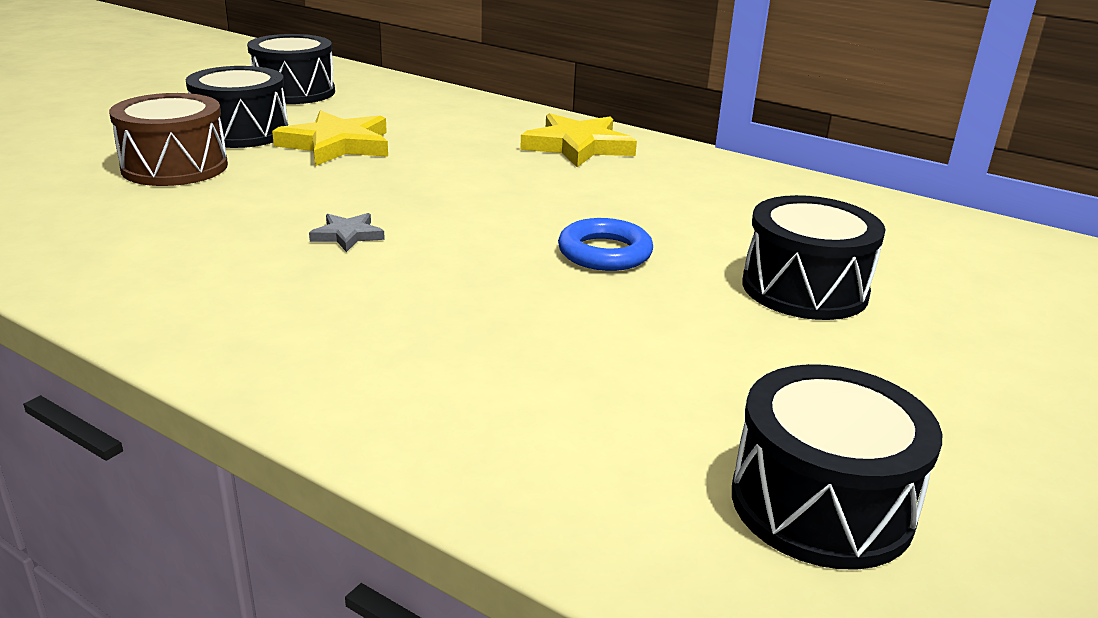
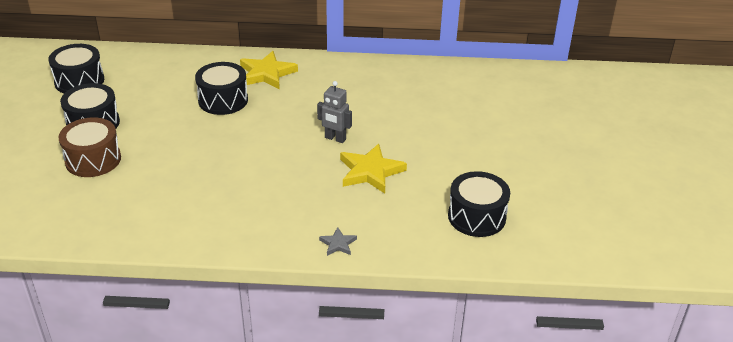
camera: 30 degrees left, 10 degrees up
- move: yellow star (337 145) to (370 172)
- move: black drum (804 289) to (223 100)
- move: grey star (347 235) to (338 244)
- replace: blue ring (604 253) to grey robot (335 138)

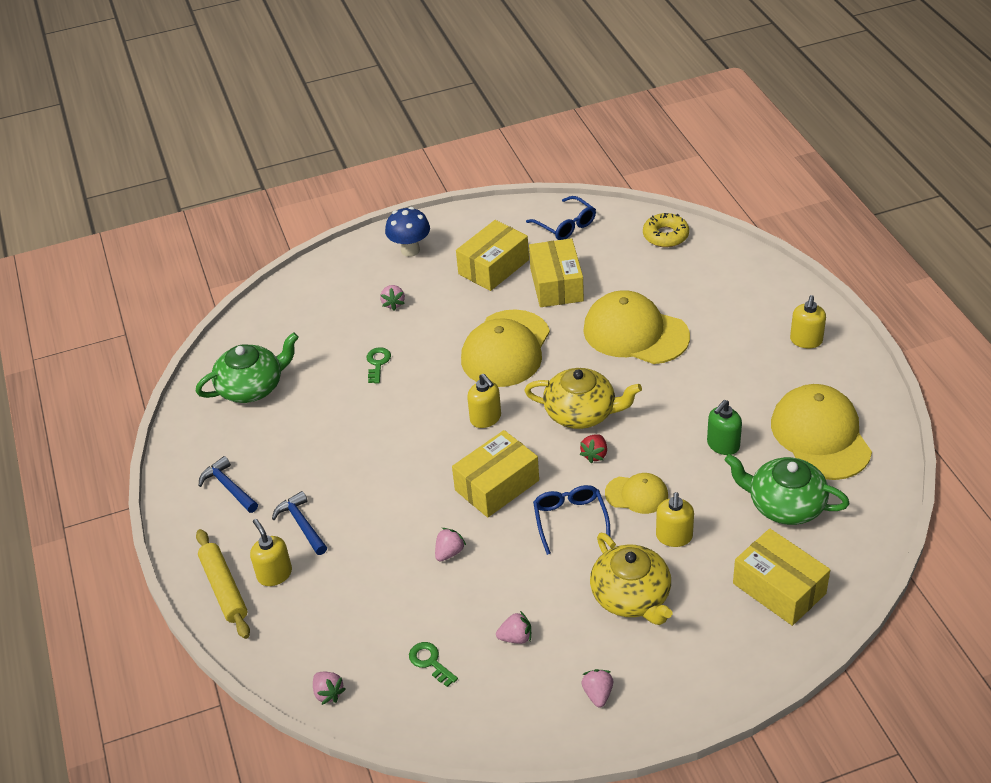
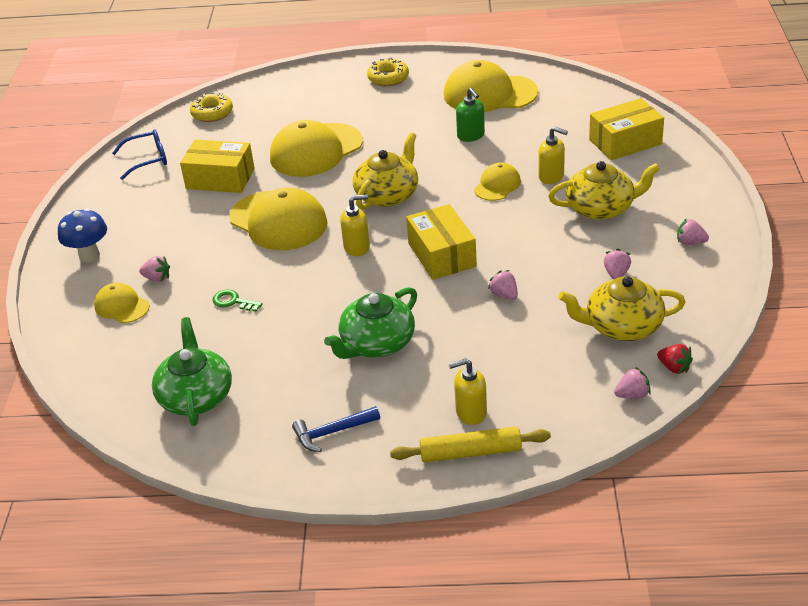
camera: 70 degrees left, 5 degrees down
- delete: yellow box (493 267)
- replace: yellow soap dispenser (806 340) to yellow donut (388 78)
- move: red strawberry (594 455) to (674 368)
- move: green teapot (785 504) to (376 343)
- delete: blue glasses (570 520)
- delete: blue hammer (301 524)
- replace: green key (430 662) to yellow teapot (622 326)
- insert: yellow cap (122 306)

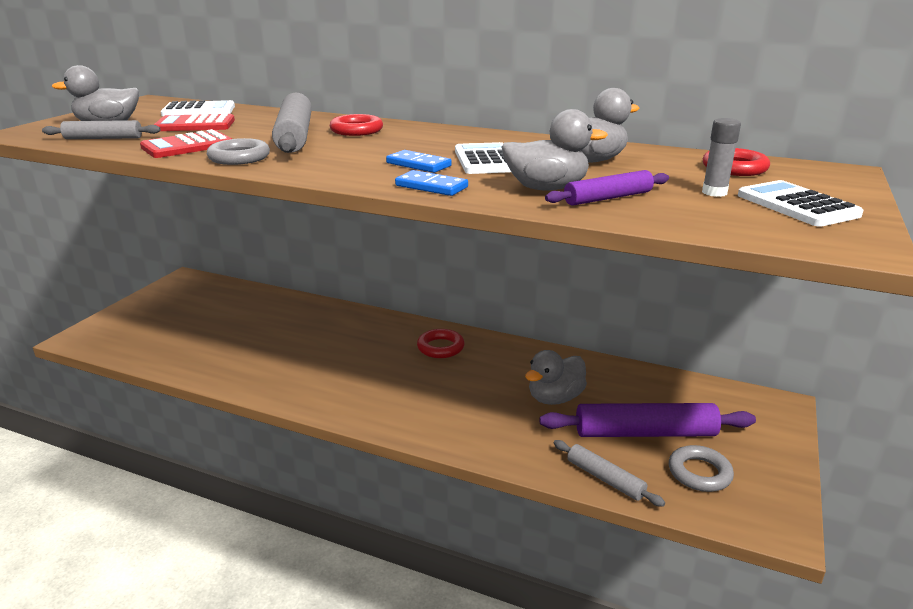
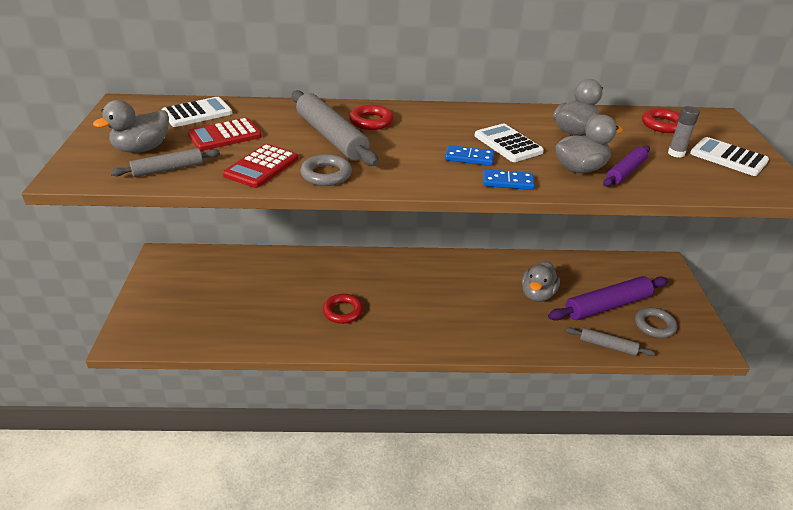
camera: 25 degrees left, 10 degrees up
- move: red ring (440 347) to (343 311)

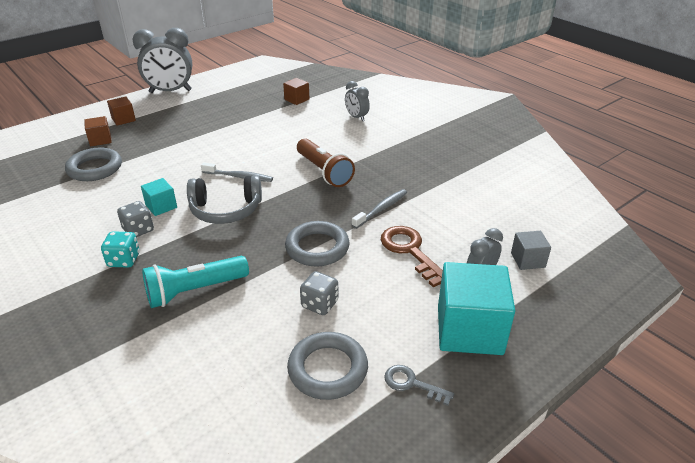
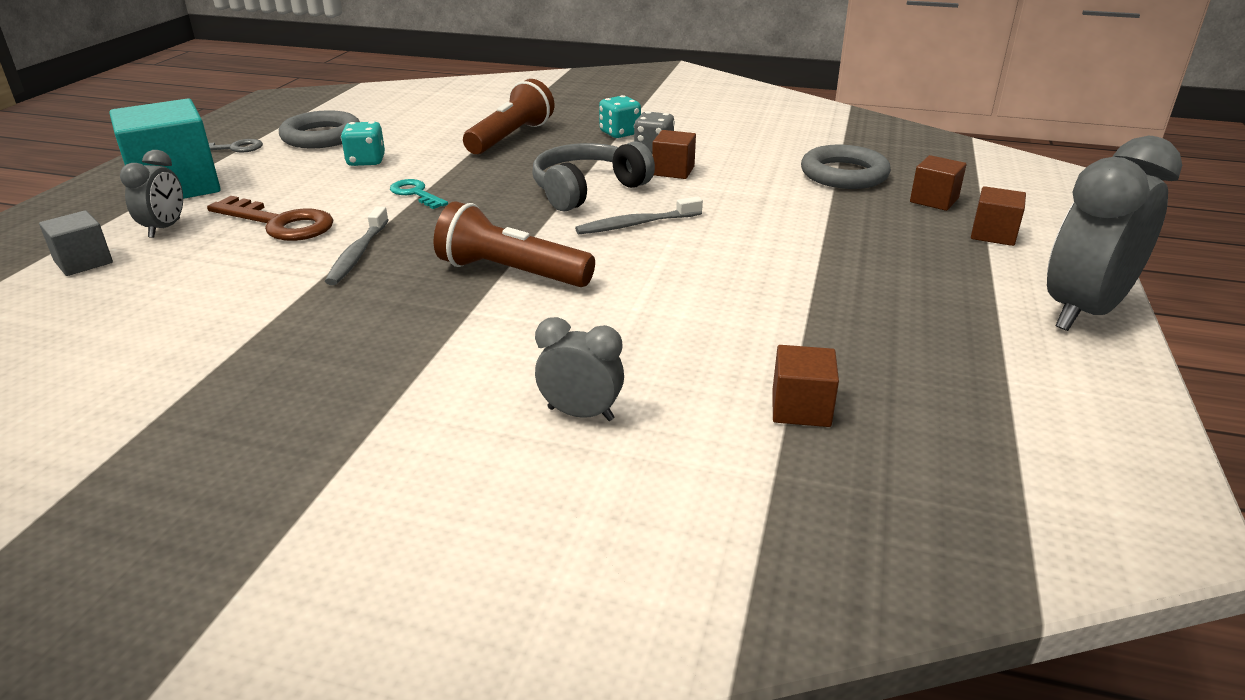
camera: 145 degrees right, 5 degrees down
- recolor: turquoise cube (161 206) to brown cube (673 171)
- replace: grey ring (317 248) to turquoise key (415 193)
- recolor: turquoise flashlight (194 291) to brown flashlight (511 137)
- recolor: grey dice (319 304) to turquoise dice (366 161)

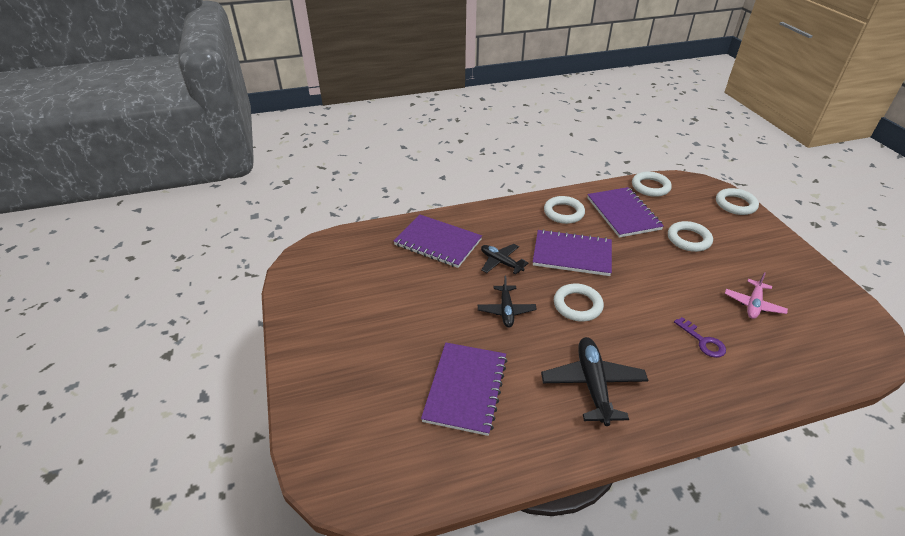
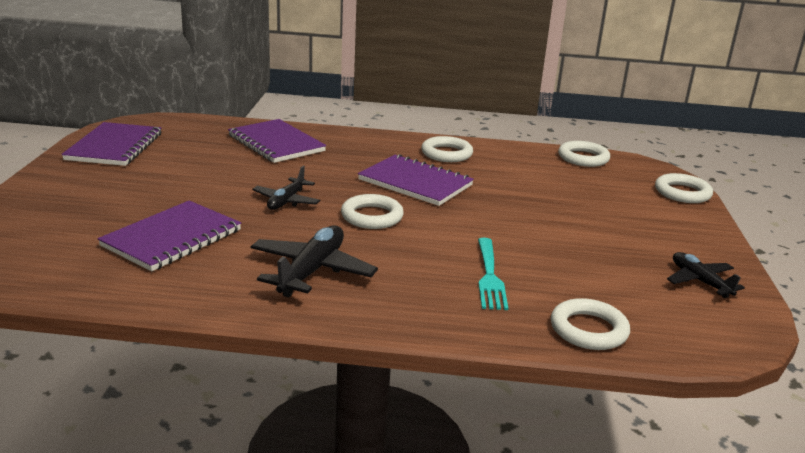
camera: 20 degrees right, 15 degrees down
- move: purple notebook (623 213) to (114 147)
- move: white ring (688 239) to (588 330)
- move: black plane (501 262) to (700 281)
- delete: pink plane (753 304)
- replace: purple key (703 341) to turquoise fork (490 276)

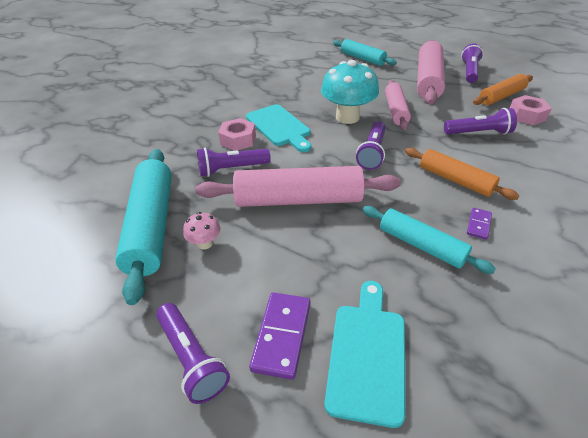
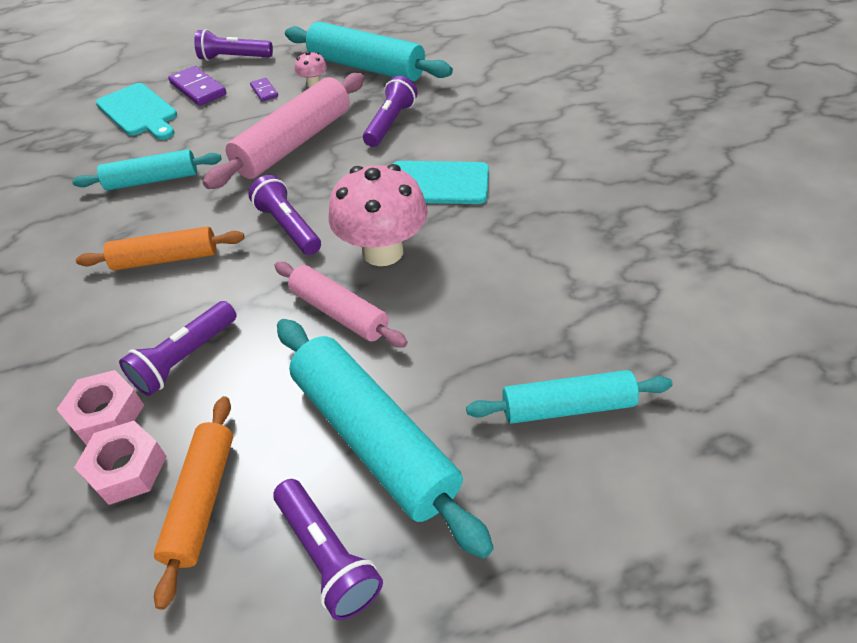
camera: 130 degrees right, 5 degrees up
- recolor: pink rolling pin (428 80) to turquoise rolling pin (373 438)
- recolor: turquoise mushroom (347 117) to pink mushroom (383 252)
- move: pink nut (238 140) to (107 414)
- move: purple domino (478 225) to (264 91)

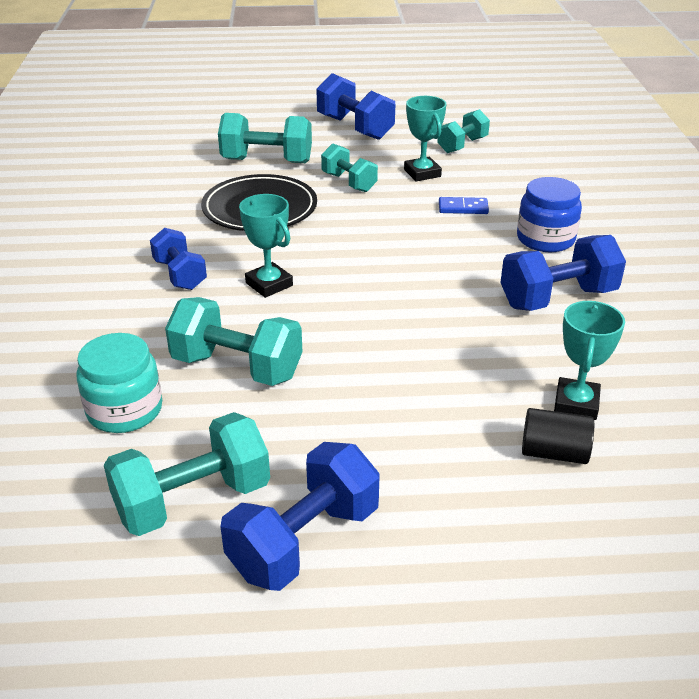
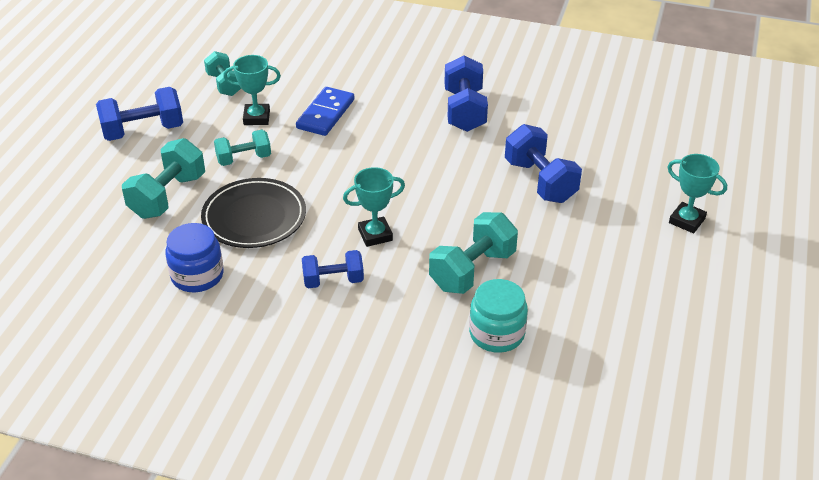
camera: 70 degrees left, 5 degrees up
- move: blue jar (545 239) to (197 275)
- resize: blue domino (463 208) = (325 114) x1.71
- move: turquoise trophy (576 403) to (686 221)
- delete: black cylinder (554 452)
- delete: turquoise dumbbell (193 500)
- move: blue dumbbell (304 541) to (540 181)

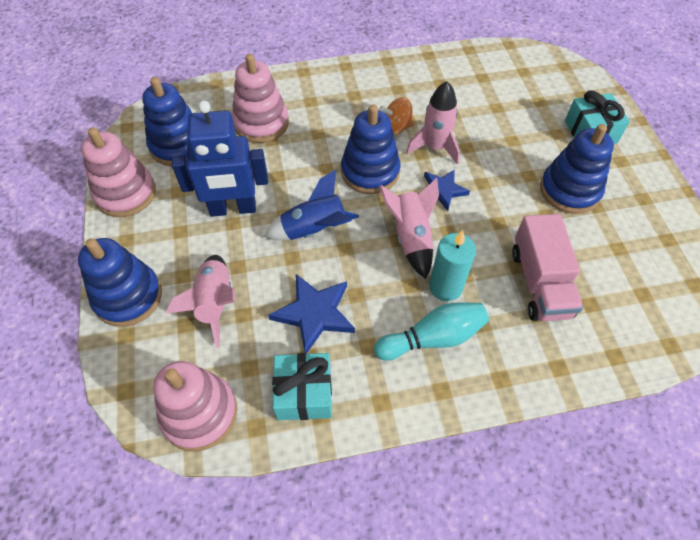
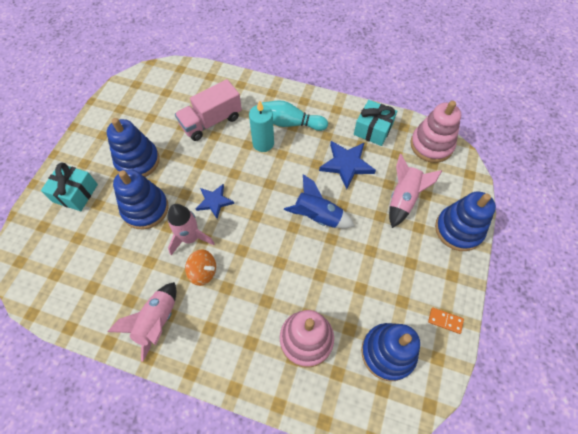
camera: 150 degrees left, 5 degrees up
- delete: blue robot (233 209)
- move: blue stacking toy (370 172) to (145 209)
- replace: pink stacking toy (125 193) to orange domino (445 320)
- move: pink rocket (411 238) to (157 321)
- rotate: pink truck (539 283) = (211 121) 150 degrees counterclockwise

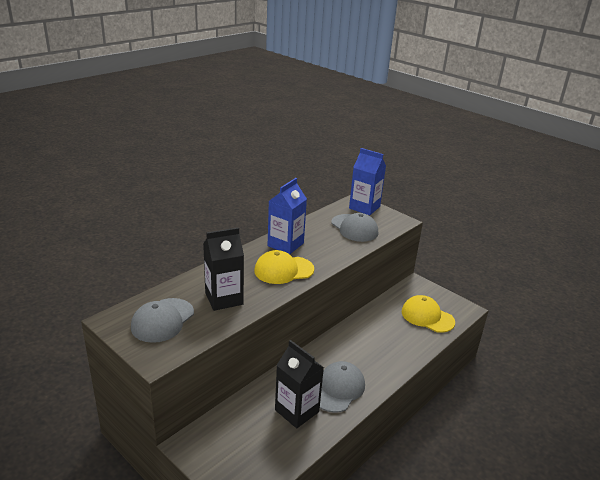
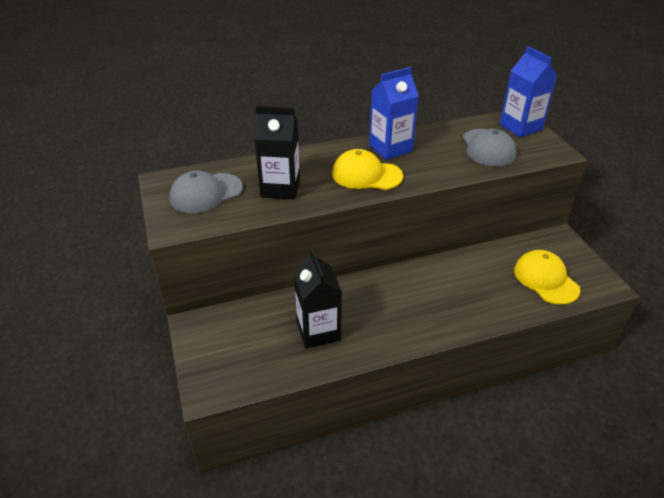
camera: 30 degrees right, 10 degrees up
- delete: grey cap (338 389)

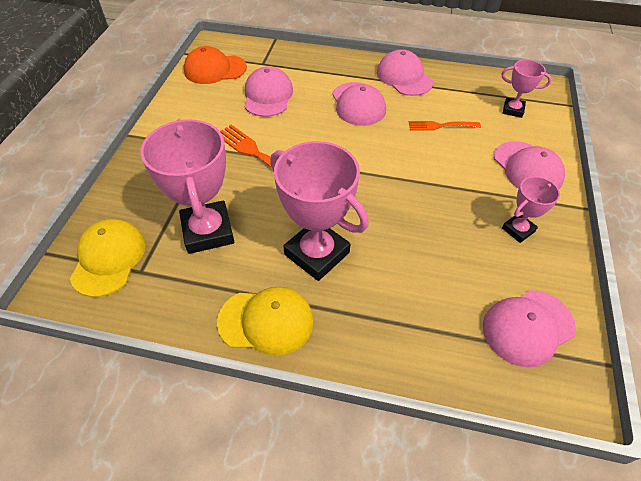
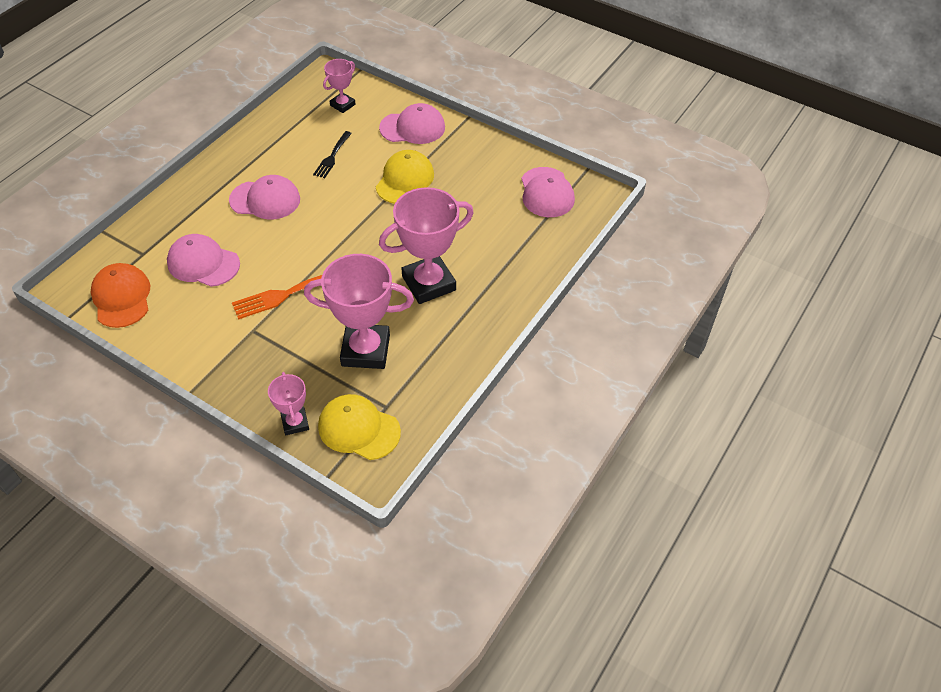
camera: 70 degrees left, 0 degrees up
- rotate: orange cap (215 69) = (121 297) 150 degrees clockwise
- delete: pink cap (404 77)
- recolor: orange fork (440 126) to black fork (332 156)
- move: pink trophy (518 230) to (295 423)
- move: yellow cap (266 321) to (405 180)

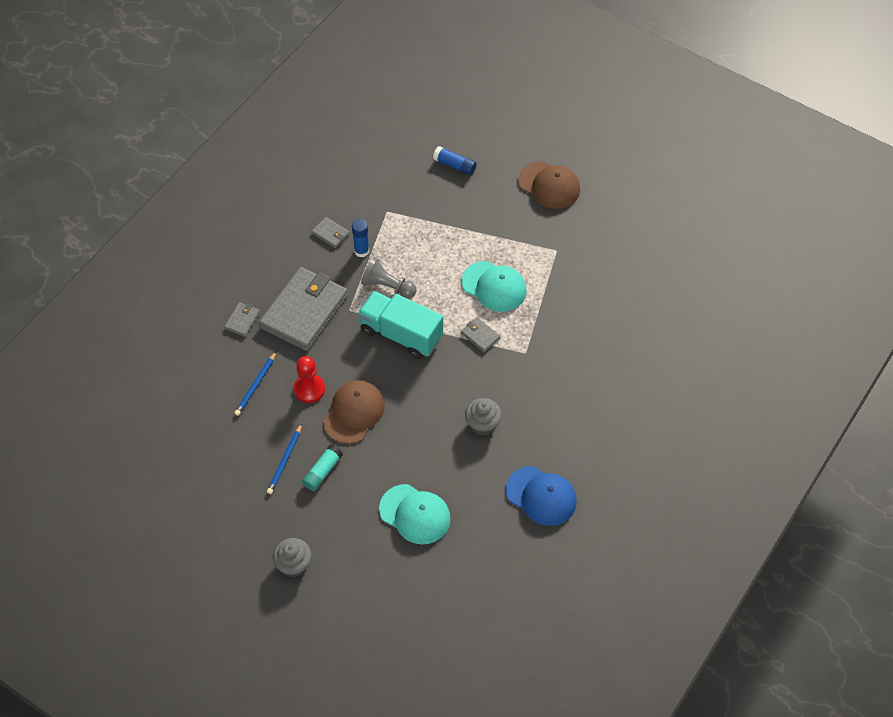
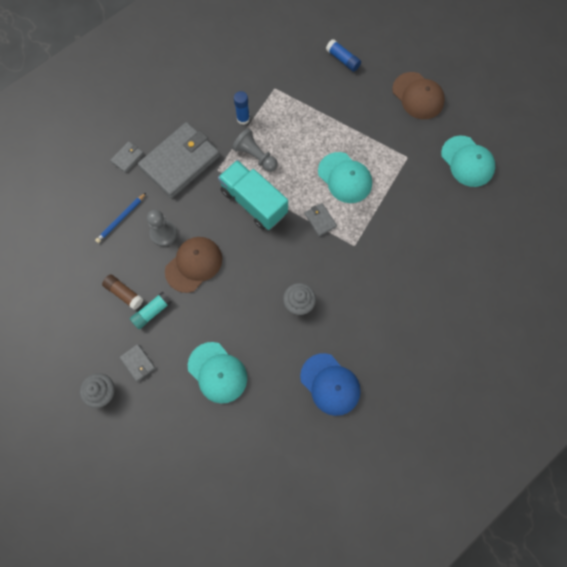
camera: 15 degrees right, 15 degrees up
- move: grey wallet (330 234) to (138 363)
- recolor: red pawn (309 389) to grey pawn (163 233)
- replace: blue pencil (285 460) to brown glue stick (124 293)
- insert: turquoise cap (467 161)

